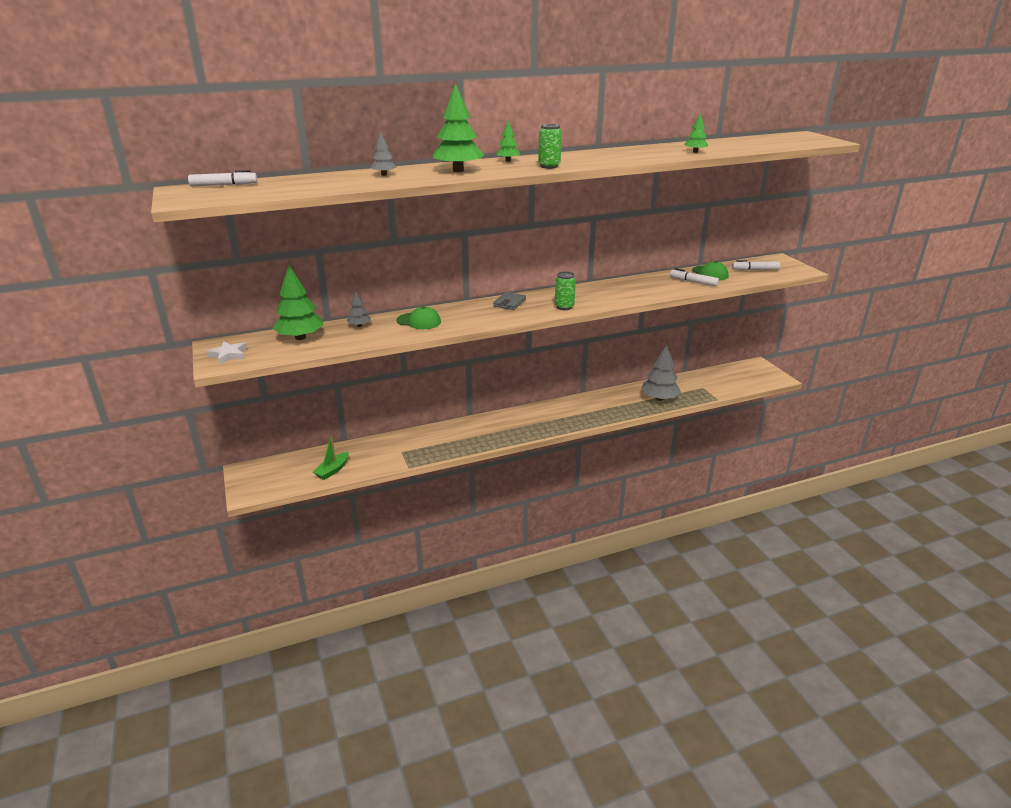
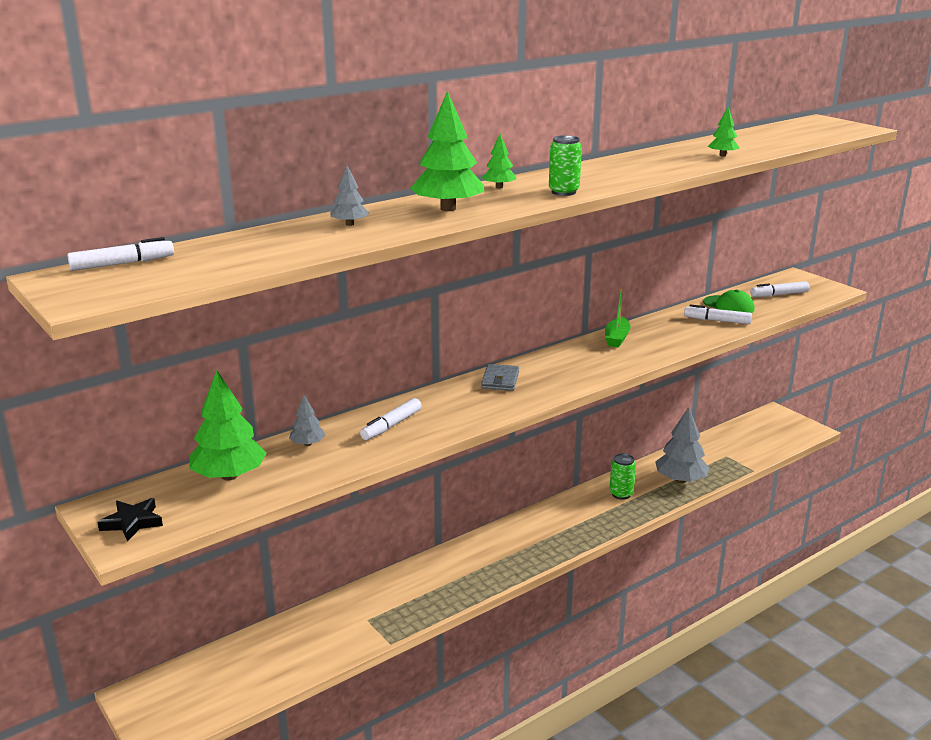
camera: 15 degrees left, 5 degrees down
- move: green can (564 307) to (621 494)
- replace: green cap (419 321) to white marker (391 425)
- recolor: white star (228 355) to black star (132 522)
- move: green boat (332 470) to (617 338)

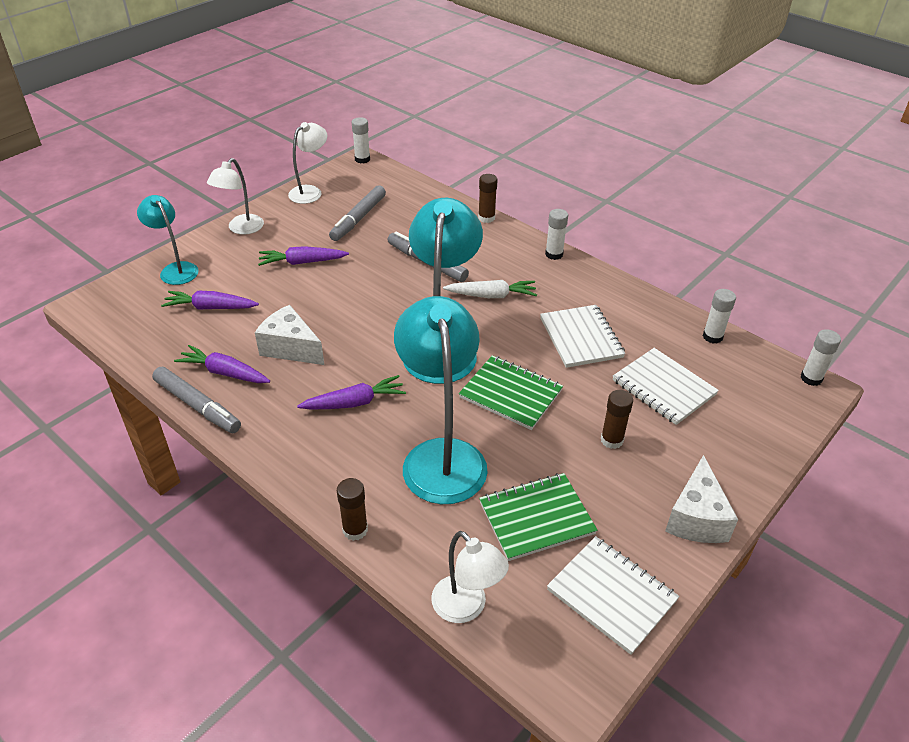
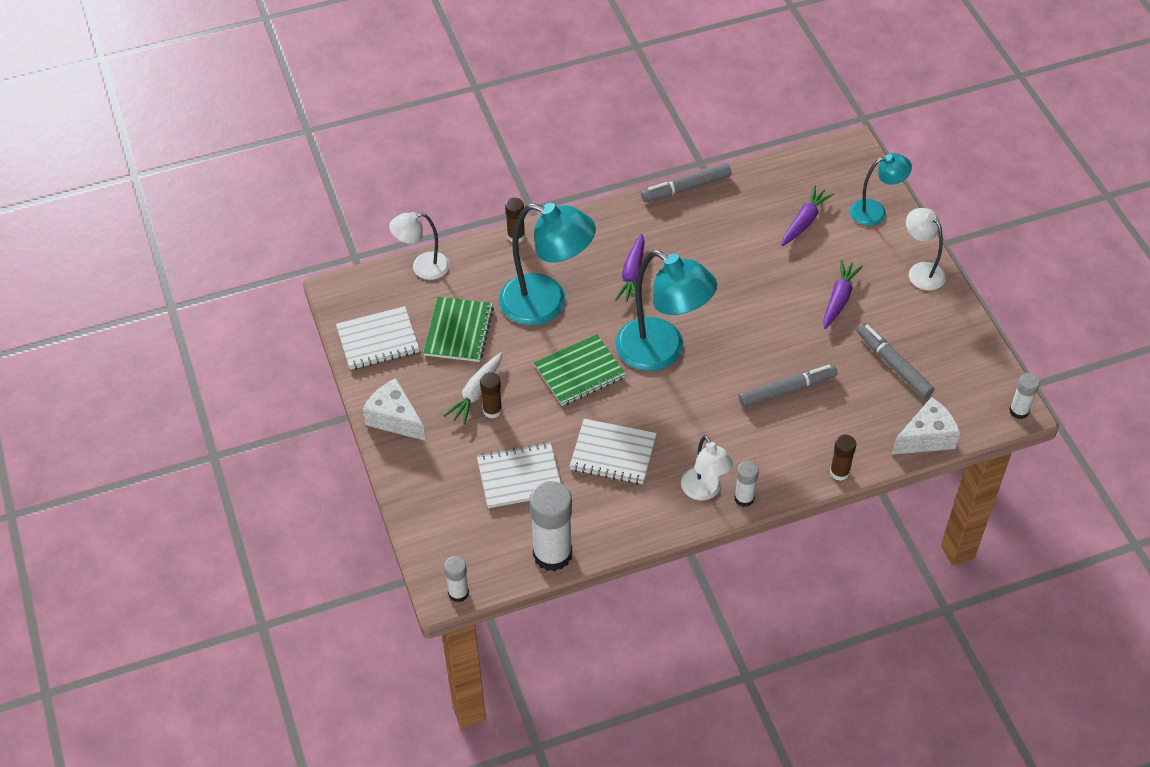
camera: 120 degrees right, 10 degrees up
- move: white lamp (310 191) to (704 491)
- move: white carrot (492 295) to (476 393)
- resize: white glue stick (712 337) = (552 554) x1.92
- move: white cheese (290 348) to (926 438)
- delete: purple carrot (224 372)

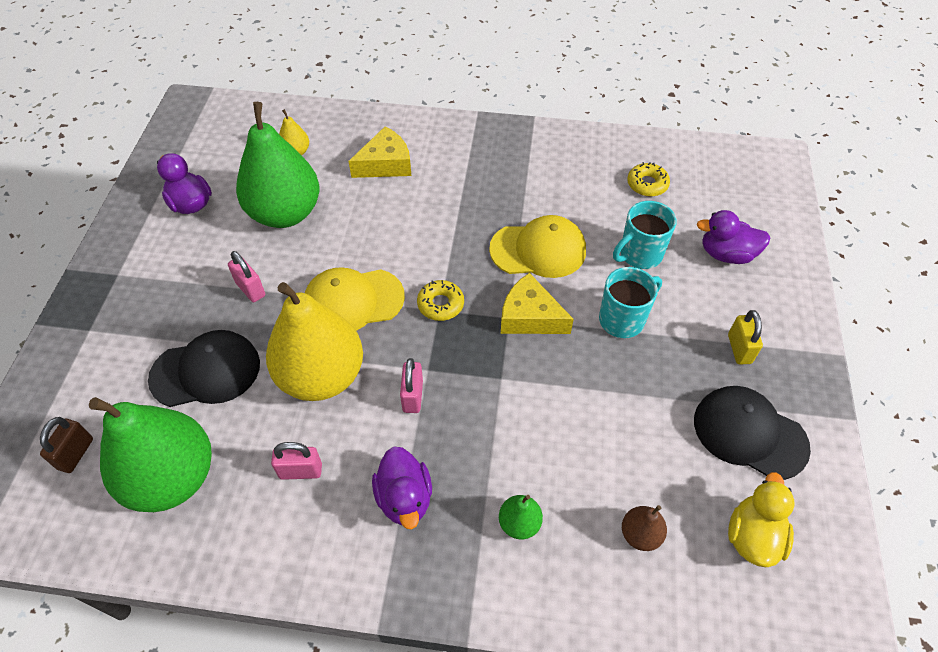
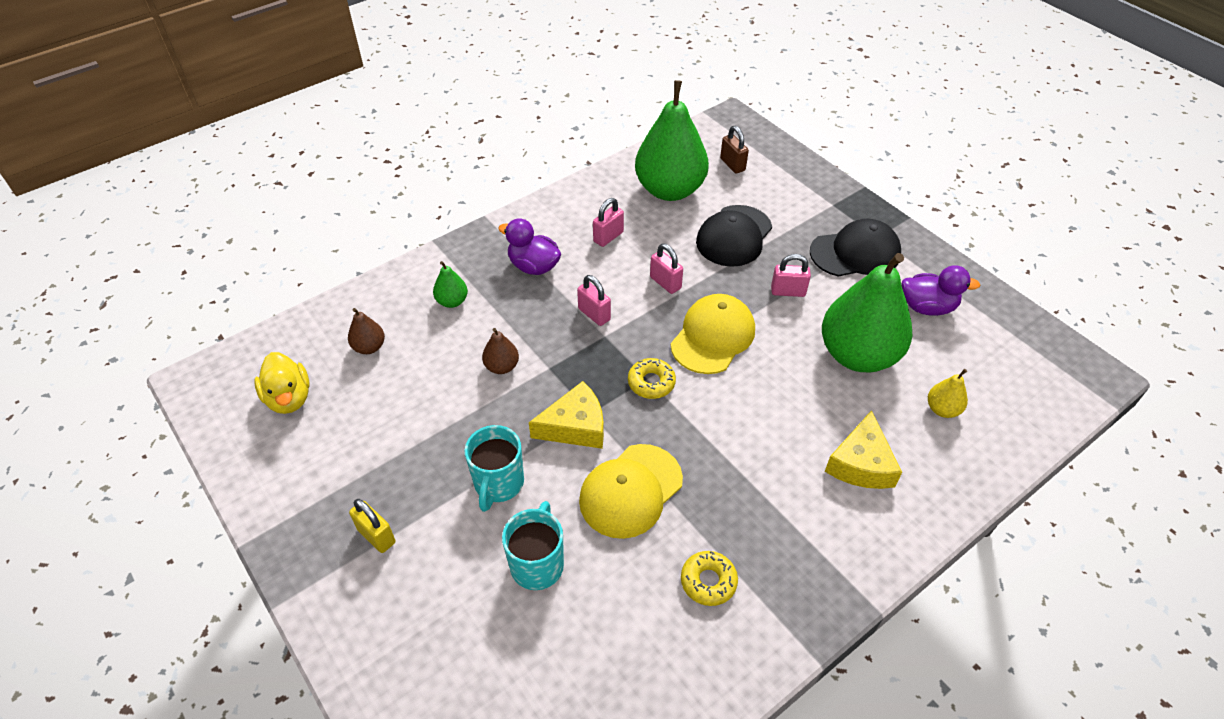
camera: 135 degrees right, 5 degrees down
- move: yellow donut (647 184) to (708 581)
- delete: purple duck (726 254)
- replace: yellow pear (321 376) to pink padlock (665 283)
- move: black cap (749 433) to (855 253)
- insert: brown pear (502 366)

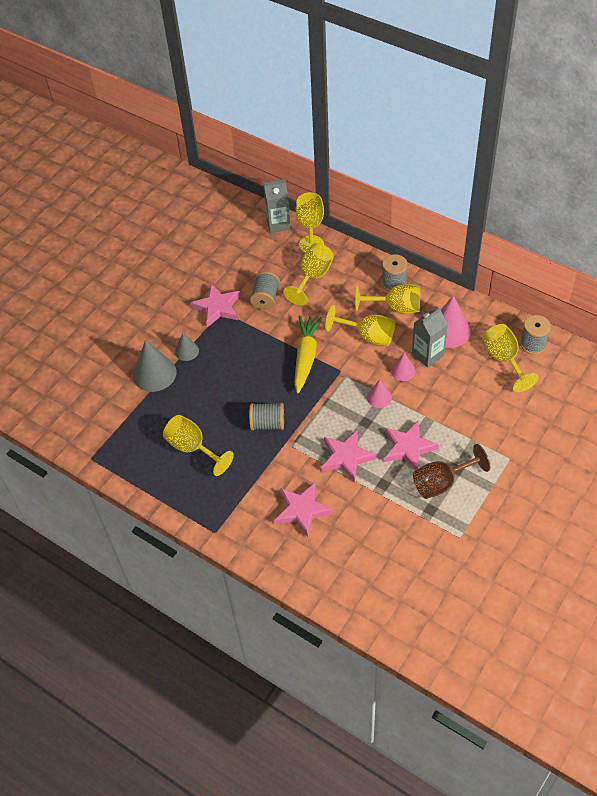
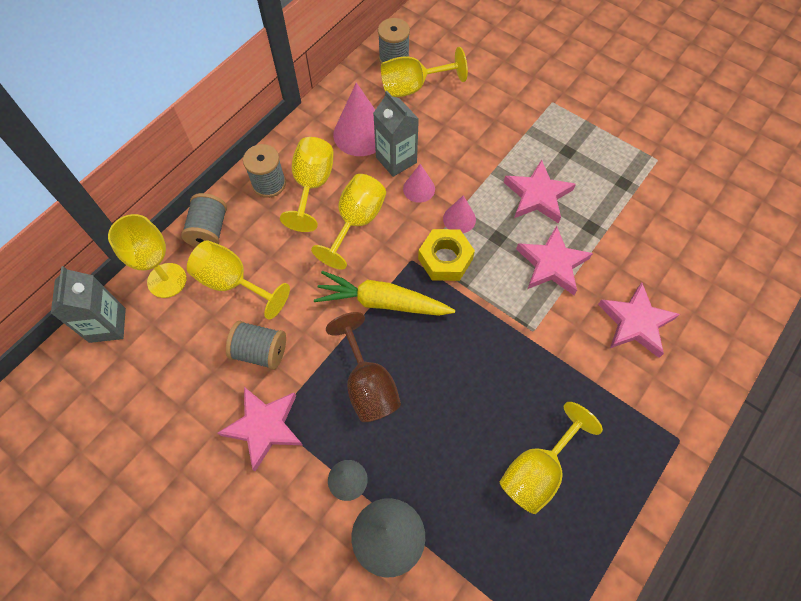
camera: 90 degrees left, 10 degrees up
- move: grey spool (267 423) to (209 230)
- move: brown goblet (442 483) to (368 385)
- insert: yellow nut (445 259)

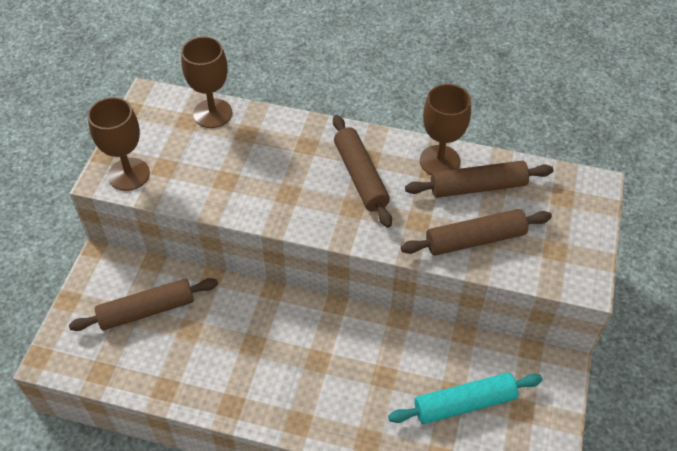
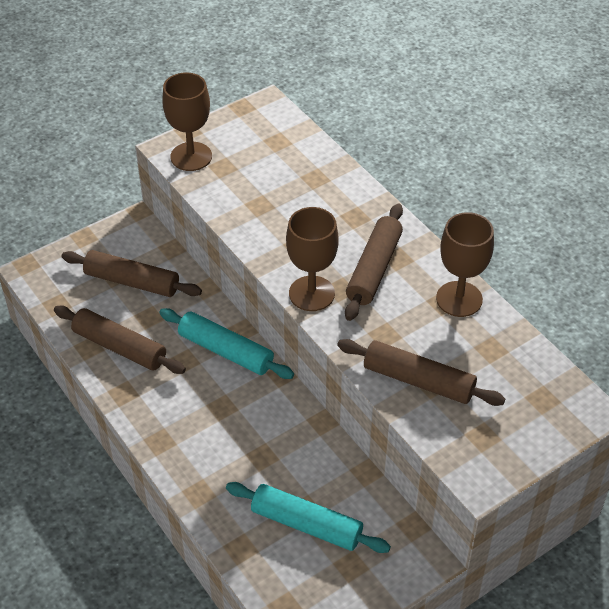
camera: 40 degrees right, 5 degrees down
- move: brown goblet (212 113) to (311 293)
- move: brown rolling pin (477 186) to (120 347)
- insert: turquoise rolling pin (226 351)

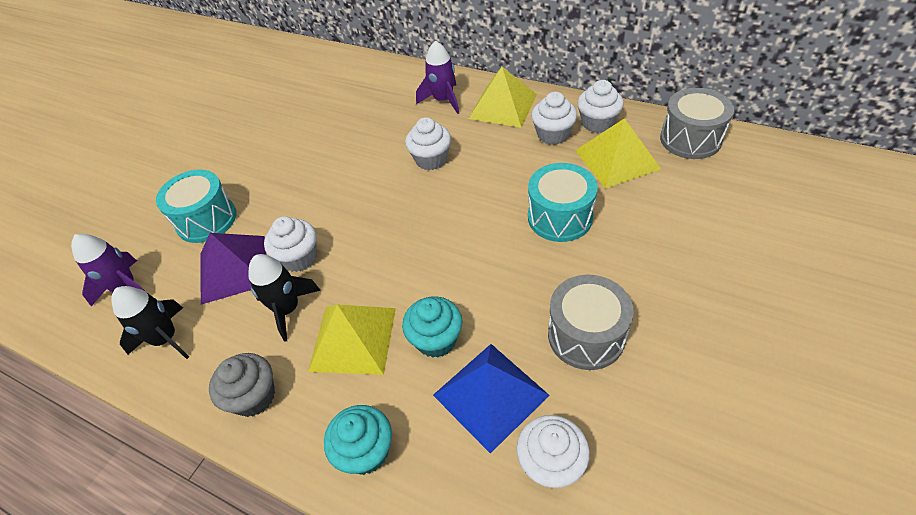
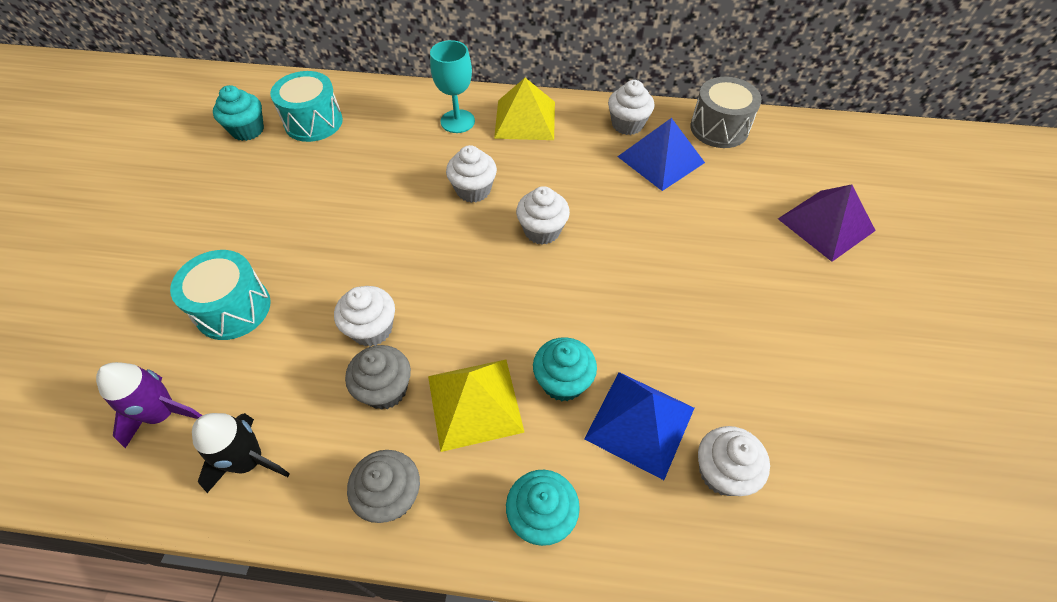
camera: 25 degrees left, 5 degrees up
- replace: purple rocket (443 100) to turquoise goblet (457 121)
- move: white cupcake (553 135) to (542 230)
- recolor: yellow pyramid (616 159) to blue pyramid (660 159)
- move: turquoise drum (560 217) to (313 122)
- move: purple pyramid (234 268) to (826 224)
- replace: black rocket (287 309) to grey cupcake (385 389)
- delete: grey drum (586 335)
- insert: turquoise cupcake (247 130)

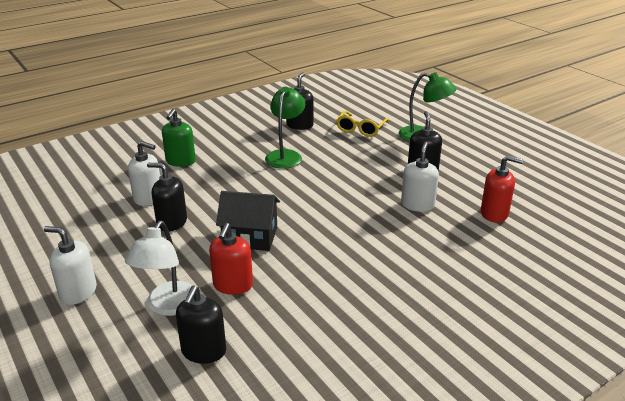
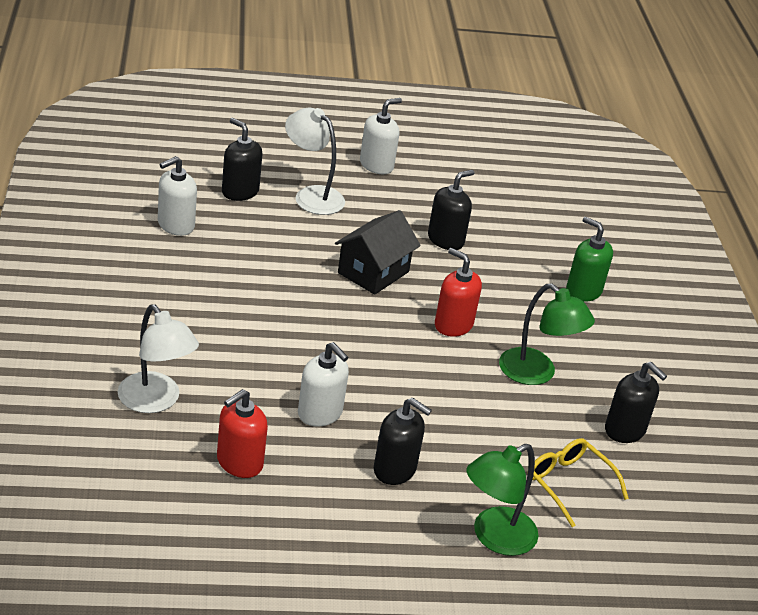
camera: 115 degrees right, 5 degrees up
- move: white soap dispenser (148 198) to (175 225)
- move: red soap dispenser (233 285) to (453 325)
- insert: white lamp (155 401)

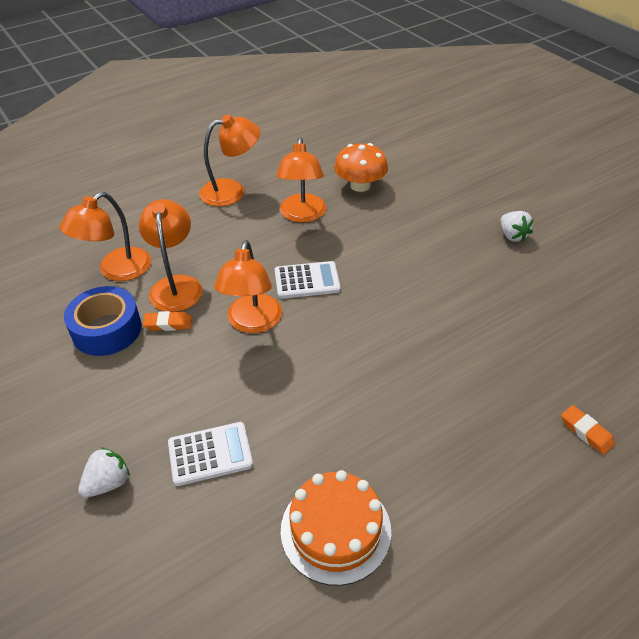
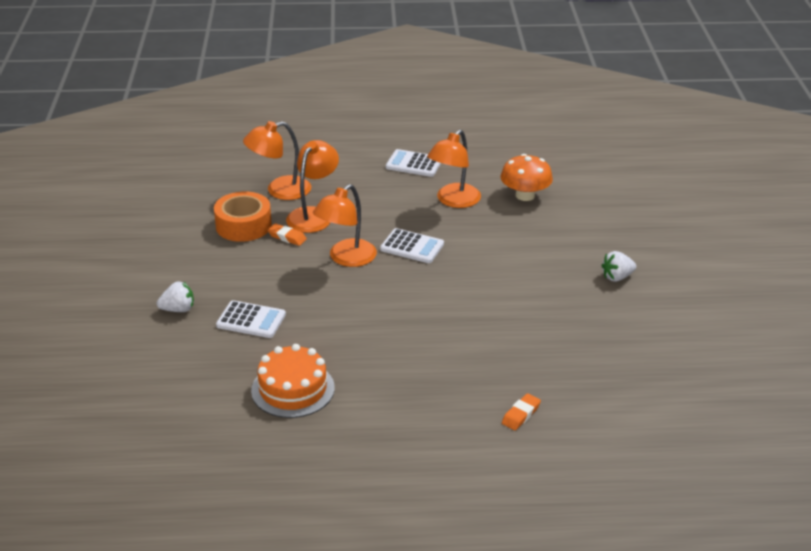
camera: 30 degrees right, 10 degrees down
- replace: orange lamp (232 191) to white calculator (414 164)
- rotate: white strawberry (512 236) = (617 277) 60 degrees clockwise
- recolor: blue tape (107 329) to orange tape (243 225)
- rotate: orange eraser (586 432) = (521 415) 45 degrees clockwise

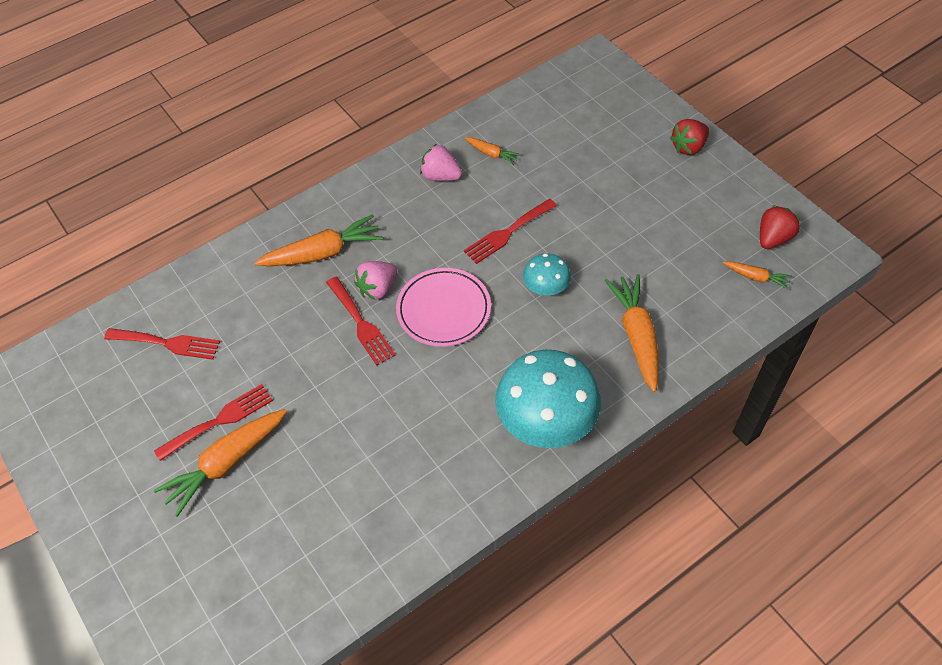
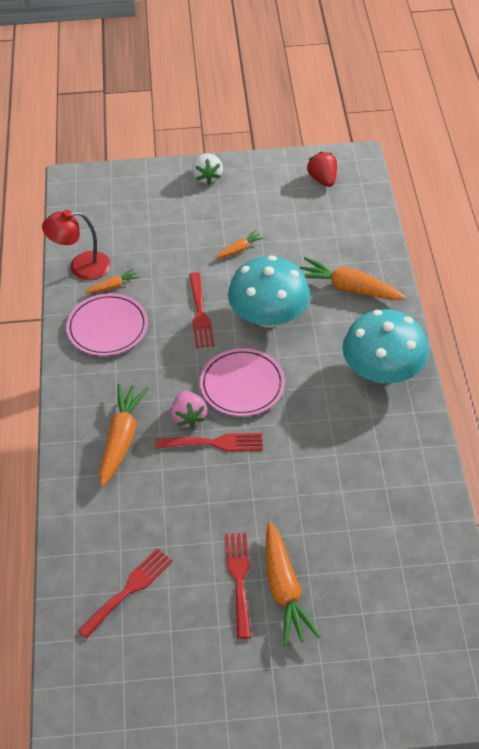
camera: 60 degrees left, 5 degrees down
- recolor: red strawberry (688 147) to white strawberry (207 177)
- replace: pink strawberry (440 176) to pink plate (107 327)
- resize: turquoise mushroom (546 287) = (268 316) x1.98
- move: orange carrot (756 277) to (239 249)
- insert: red lamp (81 267)

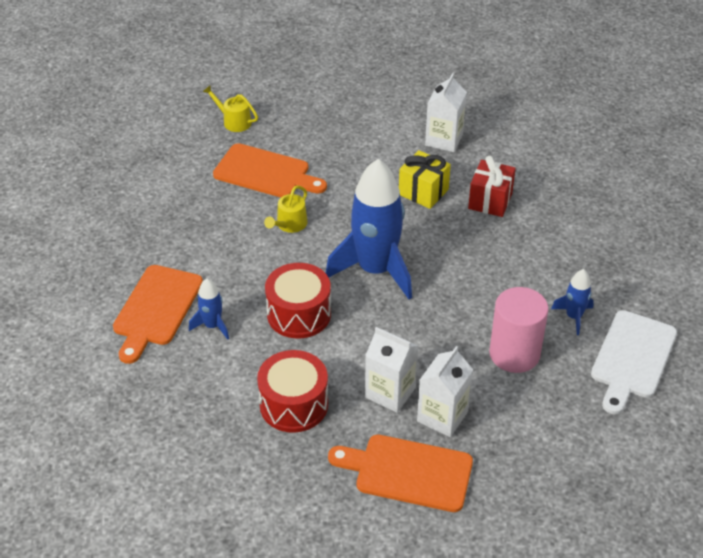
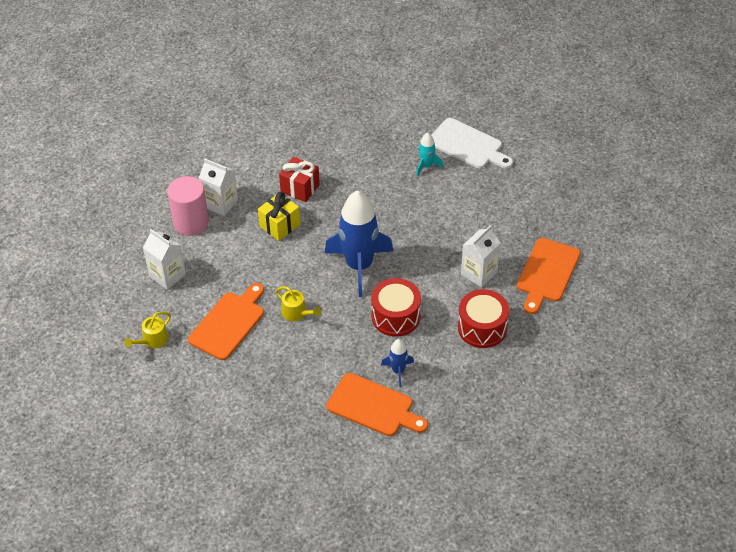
camera: 80 degrees left, 5 degrees up
- recolor: blue rocket (573 317) to turquoise rocket (426 166)
- move: pink cylinder (514 354) to (191 223)
- move: white carton (442 416) to (167 275)

